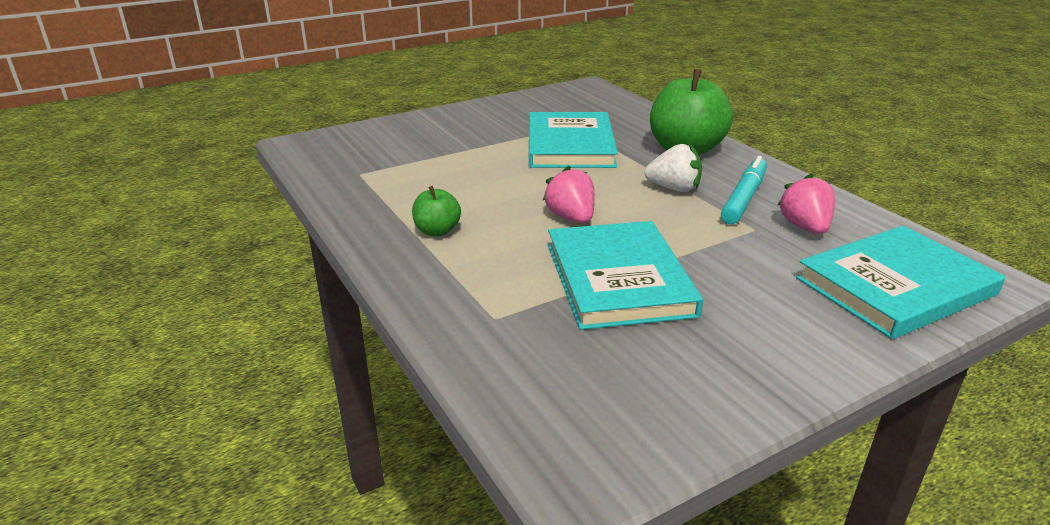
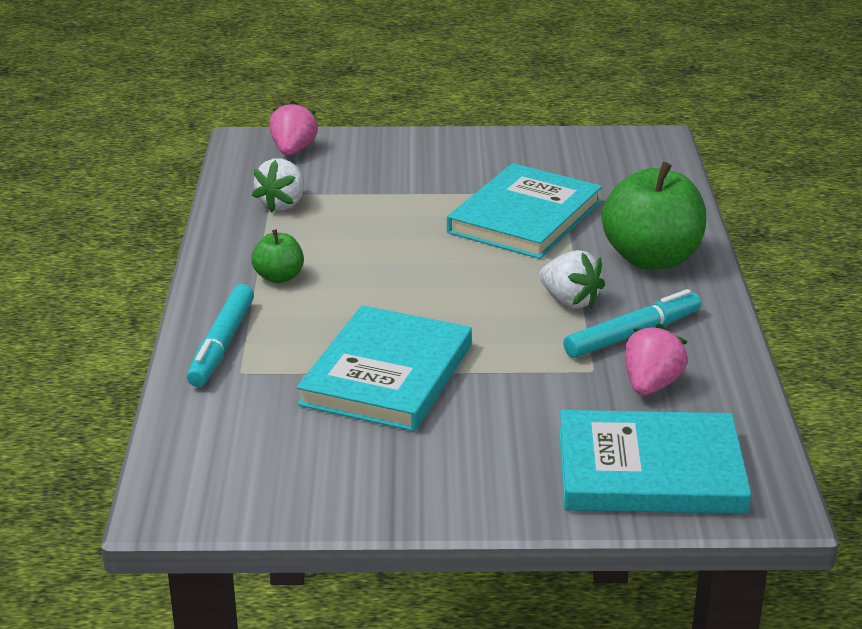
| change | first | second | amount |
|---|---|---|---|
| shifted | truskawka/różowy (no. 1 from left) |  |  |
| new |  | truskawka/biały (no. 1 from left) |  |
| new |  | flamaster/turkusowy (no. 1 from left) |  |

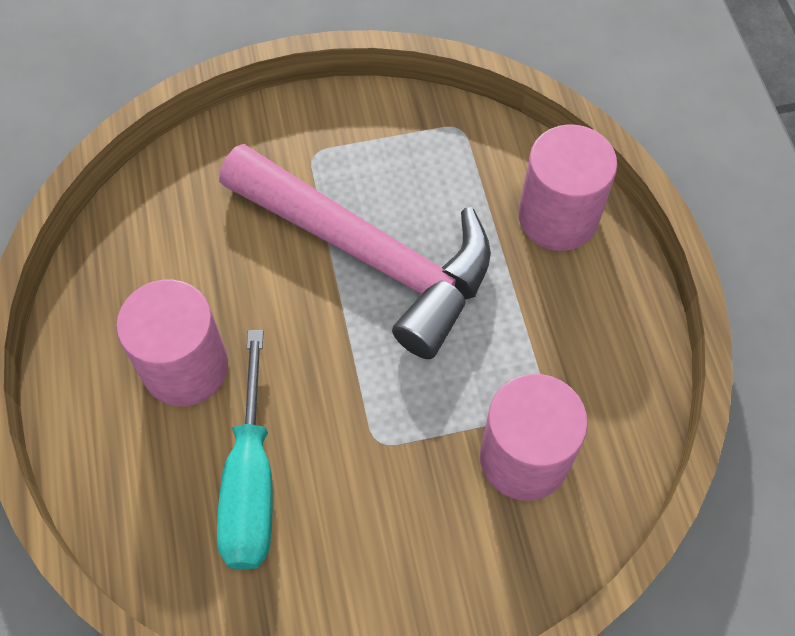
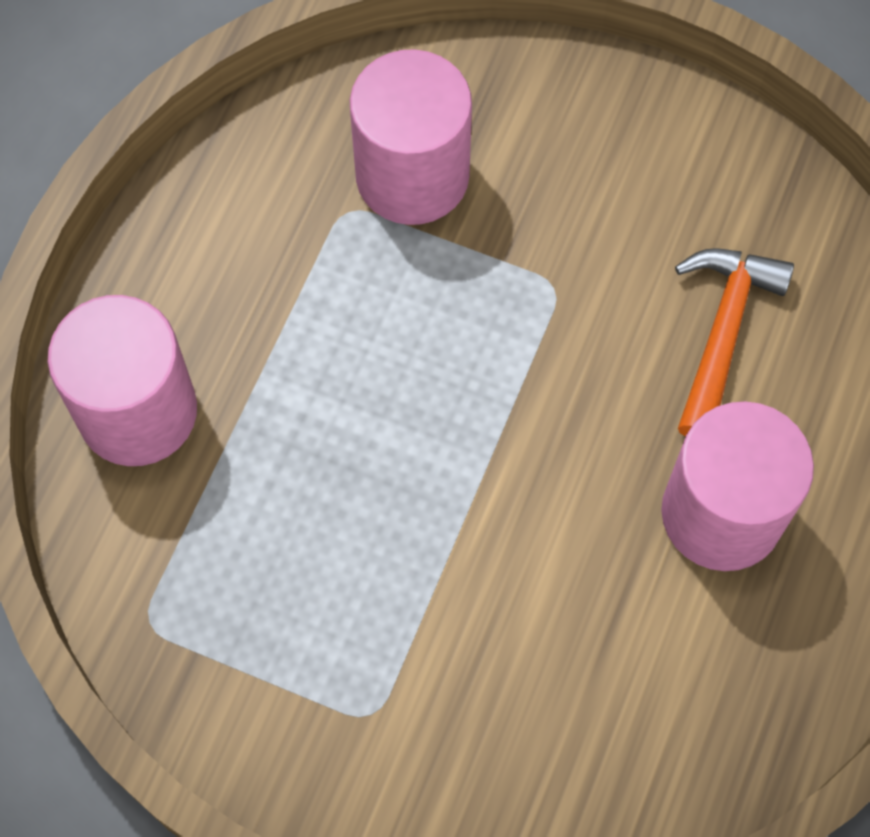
| change | first | second | amount |
|---|---|---|---|
| gone | młotek/różowy |  |  |
| swapped | śrubokręt/turkusowy | młotek/pomarańczowy |  |

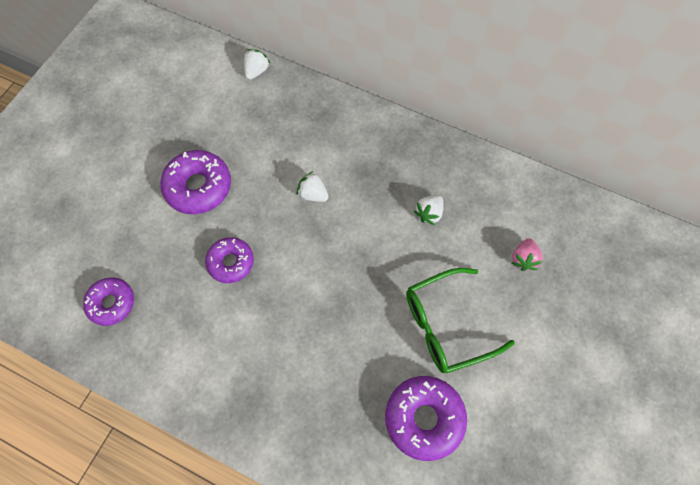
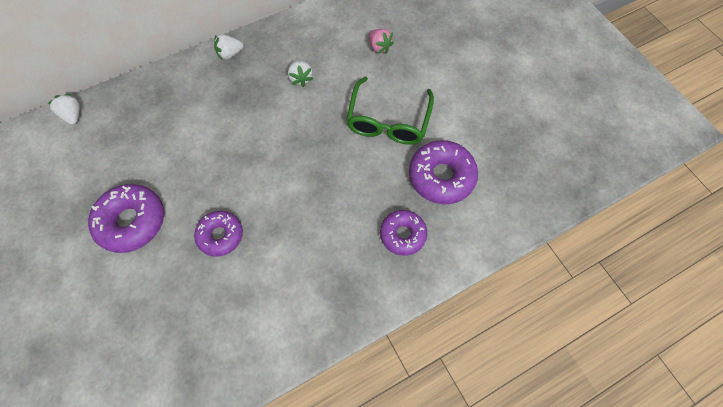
| change | first | second | amount |
|---|---|---|---|
| shifted | truskawka/biały (no. 2 from left) |  |  |
| shifted | donut/fioletowy (no. 1 from left in the first image) | donut/fioletowy (no. 3 from left) |  |

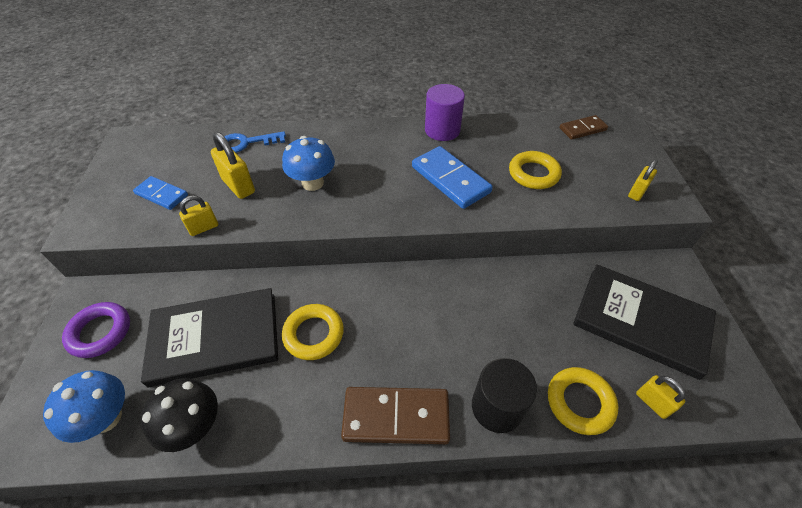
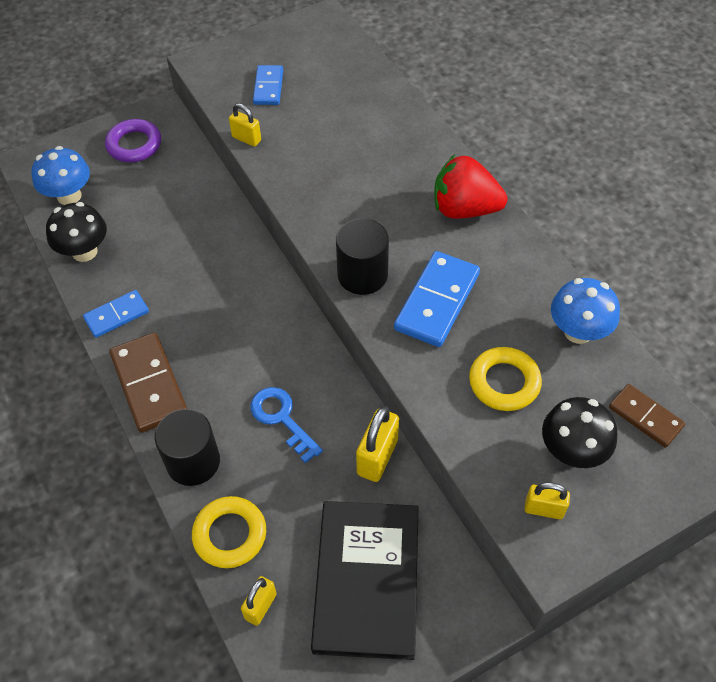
| change | first | second | amount |
|---|---|---|---|
| gone | walec/fioletowy |  |  |
| shifted | klucz/niebieski |  |  |
| shifted | kłódka/żółty (no. 2 from left in the first image) | kłódka/żółty (no. 3 from left) |  |
| shifted | grzyb/niebieski (no. 2 from left) |  |  |
| gone | książka/czarny (no. 1 from left) |  |  |
| gone | pierścień/żółty (no. 1 from left) |  |  |
| new |  | truskawka/czerwony |  |
| new |  | walec/czarny (no. 2 from left) |  |
| new |  | kostka domina/niebieski (no. 1 from left) |  |
| new |  | grzyb/czarny (no. 2 from left) |  |

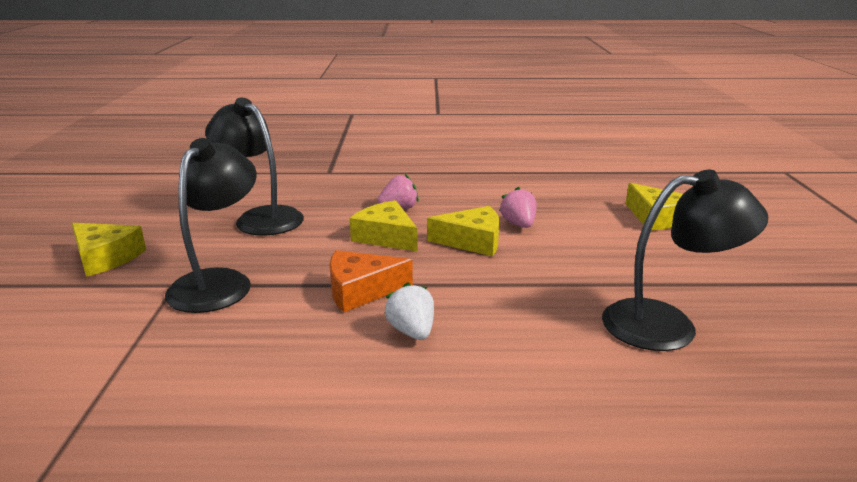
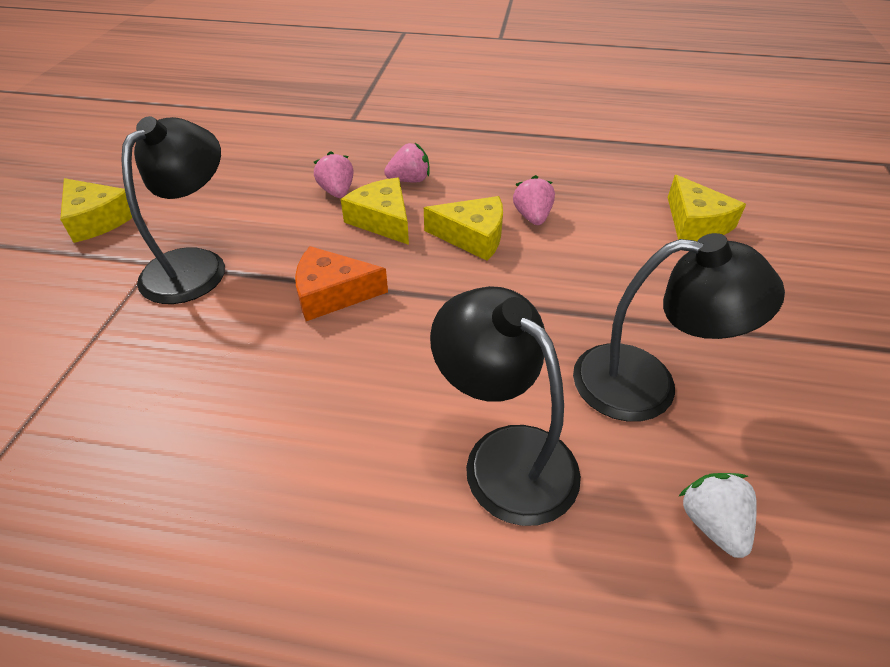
| change | first | second | amount |
|---|---|---|---|
| shifted | lampka/czarny (no. 2 from left) |  |  |
| shifted | truskawka/biały |  |  |
| new |  | truskawka/różowy (no. 1 from left) |  |

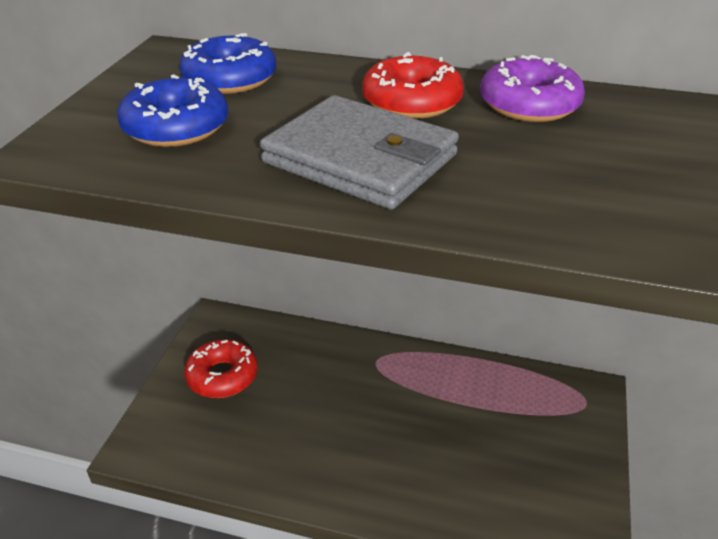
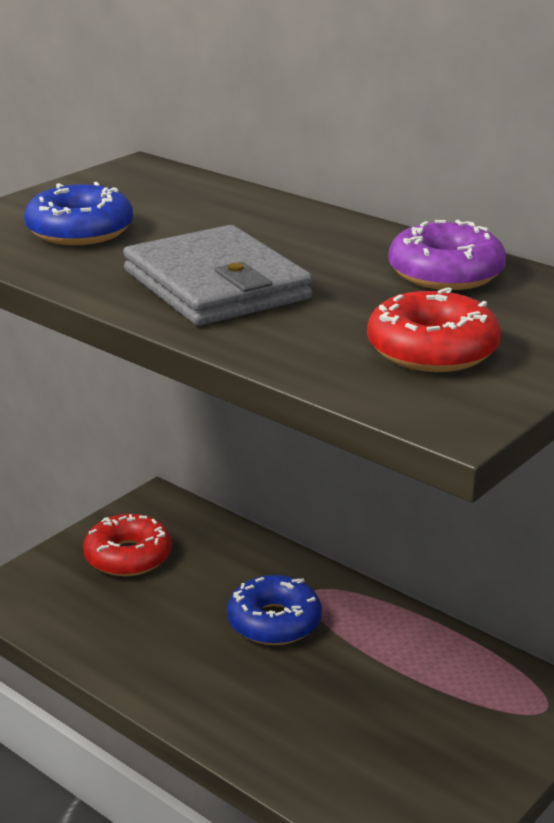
| change | first | second | amount |
|---|---|---|---|
| shifted | donut/niebieski (no. 2 from left) |  |  |
| shifted | donut/czerwony (no. 2 from left) |  |  |

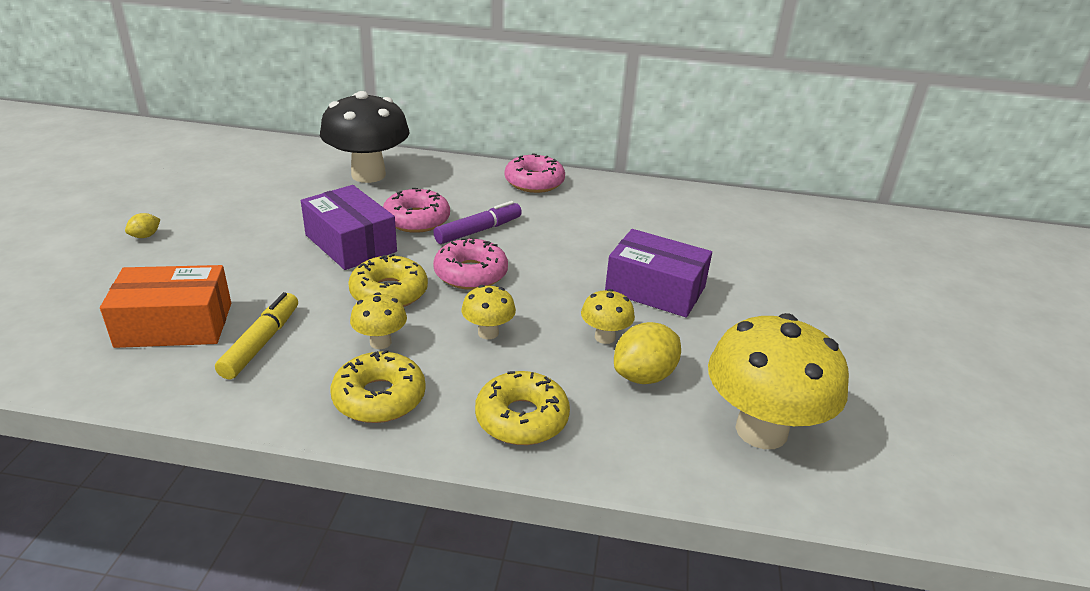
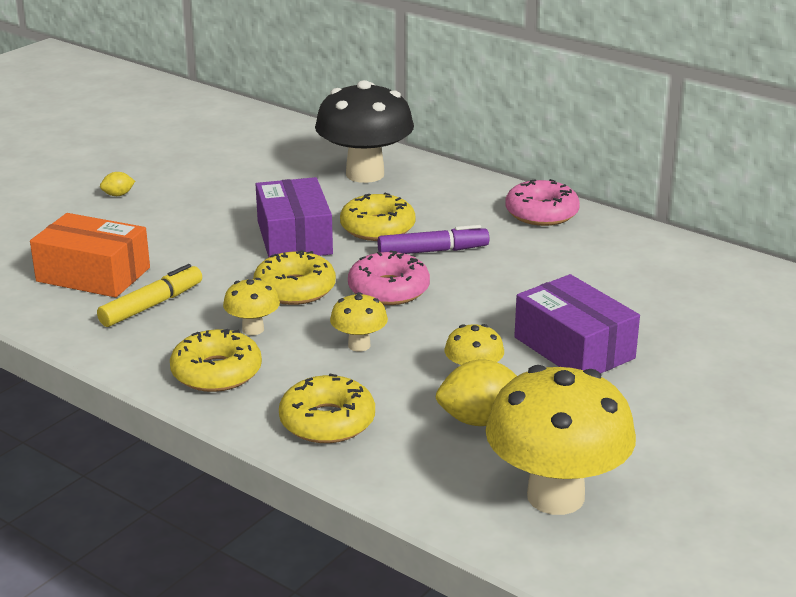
| change | first | second | amount |
|---|---|---|---|
| repainted | donut/różowy (no. 1 from left) | donut/żółty (no. 4 from left) |  |

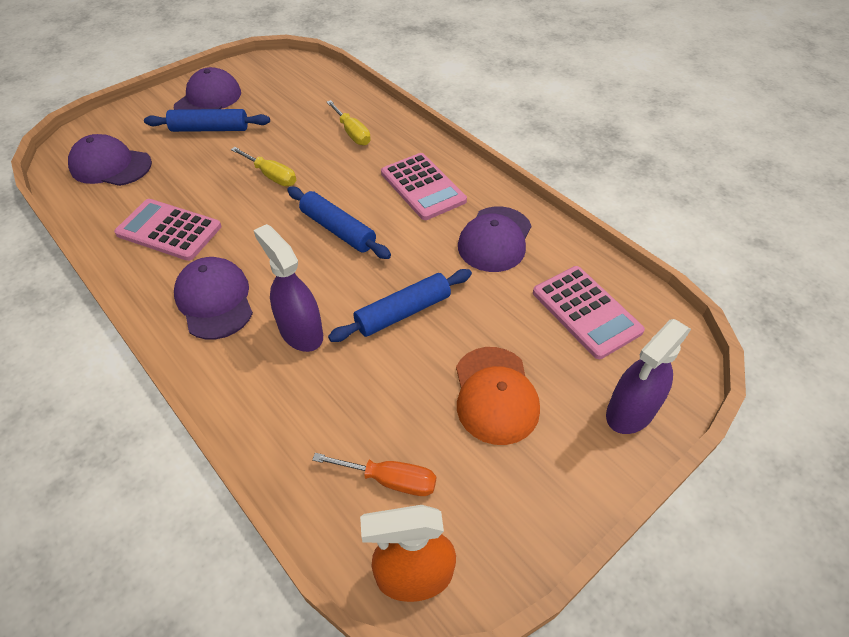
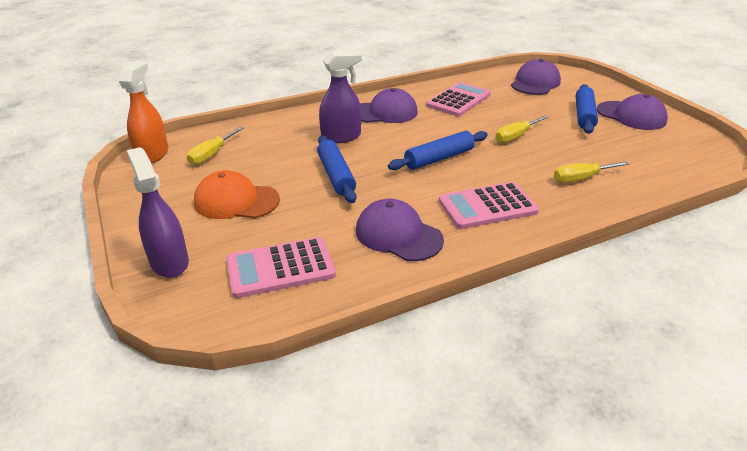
| change | first | second | amount |
|---|---|---|---|
| repainted | śrubokręt/pomarańczowy | śrubokręt/żółty (no. 1 from left) |  |

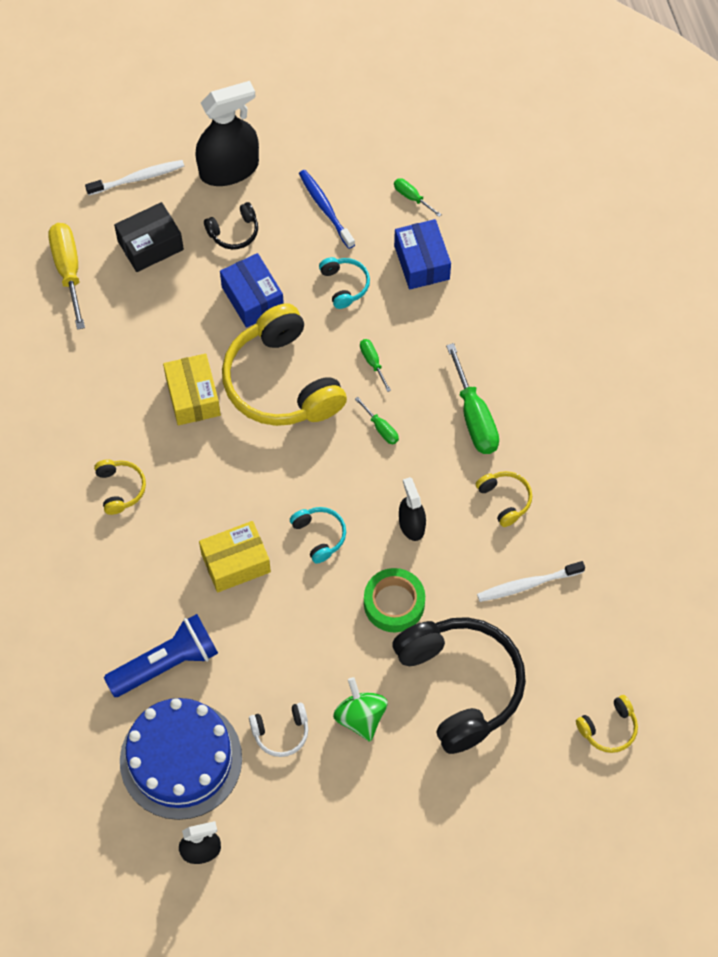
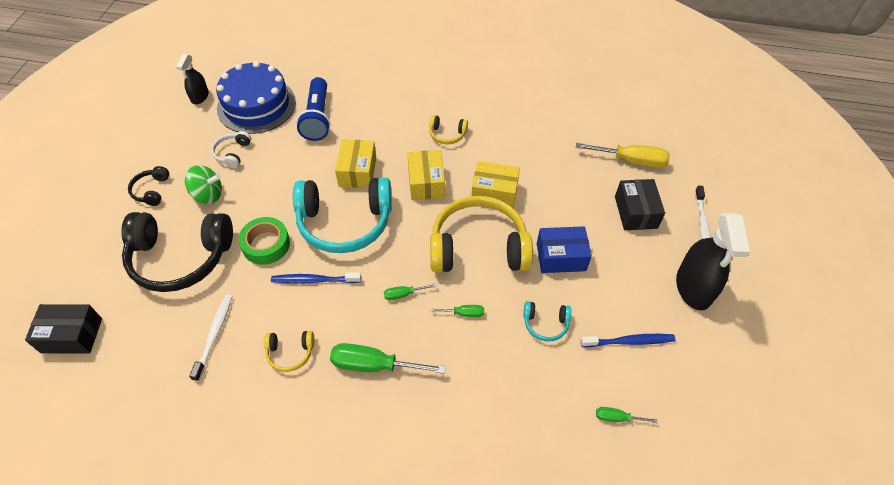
| change | first | second | amount |
|---|---|---|---|
| rotated | śrubokręt/zielony (no. 3 from left in the first image) | śrubokręt/zielony (no. 4 from left) | 150 degrees counterclockwise |
| shifted | słuchawki/czarny (no. 1 from left) |  |  |
| gone | pudełko/niebieski (no. 2 from left) |  |  |
| swapped | spryskiwacz/czarny (no. 3 from left) | szczoteczka do zębów/niebieski (no. 1 from left) |  |
| scaled | słuchawki/turkusowy (no. 1 from left) |  | x2.28 |
| swapped | słuchawki/żółty (no. 4 from left) | pudełko/czarny (no. 1 from left) |  |
| new |  | pudełko/żółty (no. 2 from left) |  |

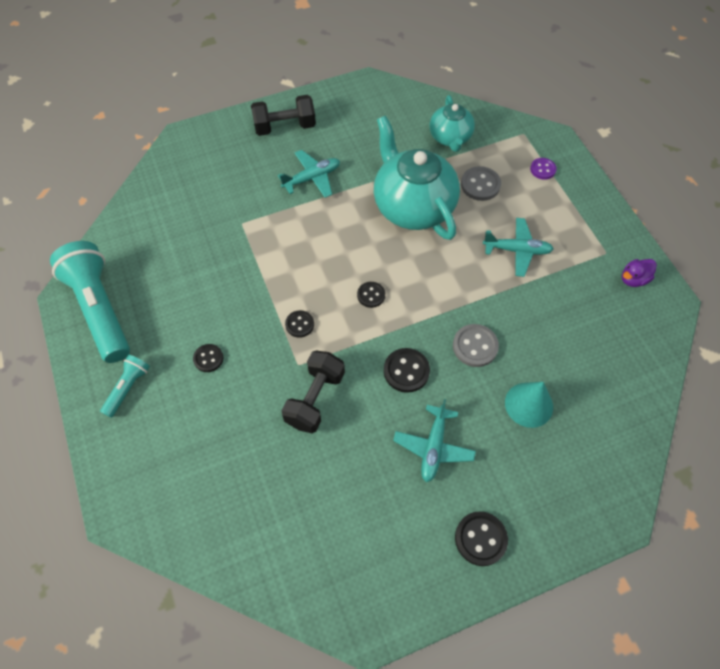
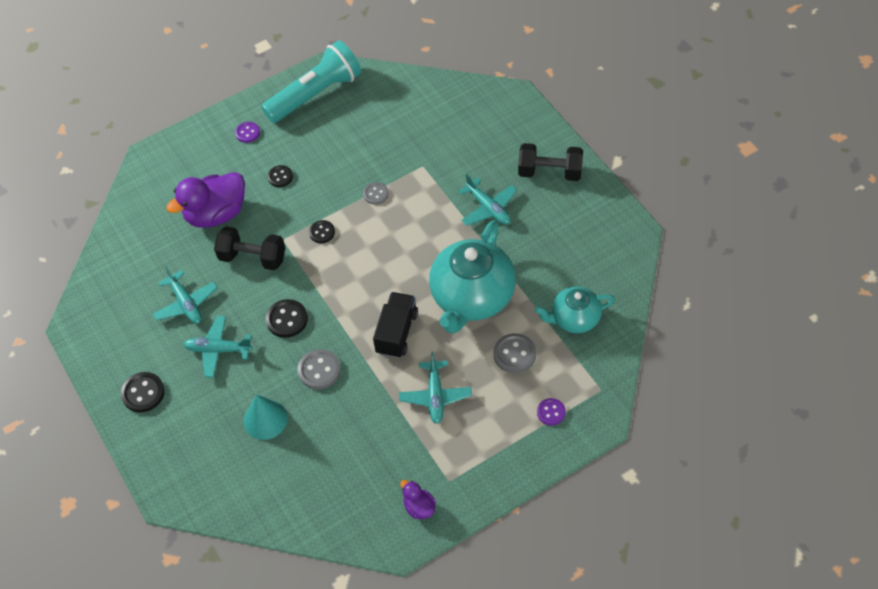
| change | first | second | amount |
|---|---|---|---|
| rotated | hantel/czarny (no. 1 from left in the first image) | hantel/czarny (no. 2 from left) | 60 degrees counterclockwise |
| rotated | imbryk/turkusowy (no. 1 from left) |  | 150 degrees clockwise |
| gone | guzik/czarny (no. 3 from left) |  |  |
| swapped | latarka/turkusowy (no. 2 from left) | guzik/fioletowy (no. 1 from left) |  |
| new |  | kaczka/fioletowy (no. 1 from left) |  |
| new |  | guzik/szary (no. 2 from left) |  |
| new |  | samolot/turkusowy (no. 1 from left) |  |
| new |  | ciężarówka/czarny |  |

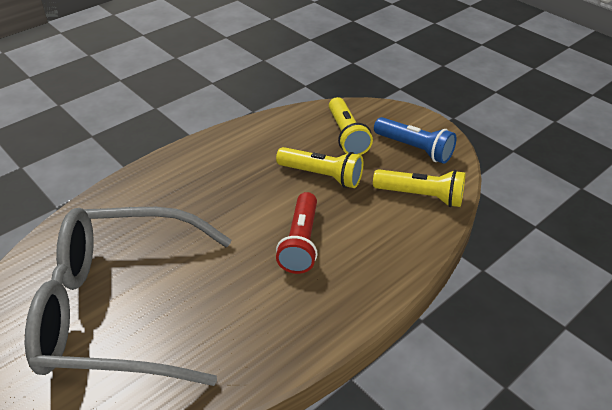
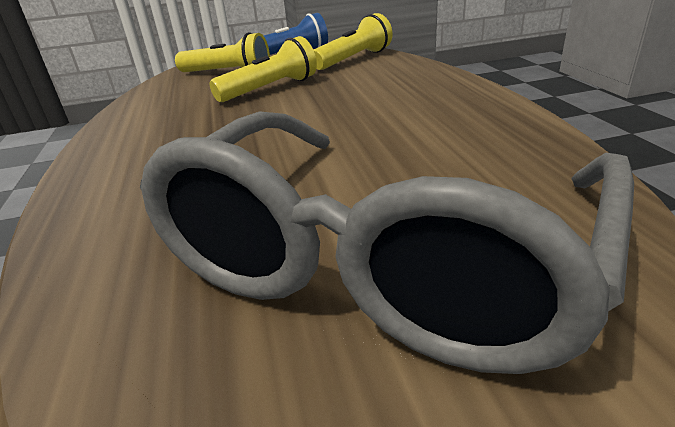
| change | first | second | amount |
|---|---|---|---|
| gone | latarka/czerwony |  |  |

